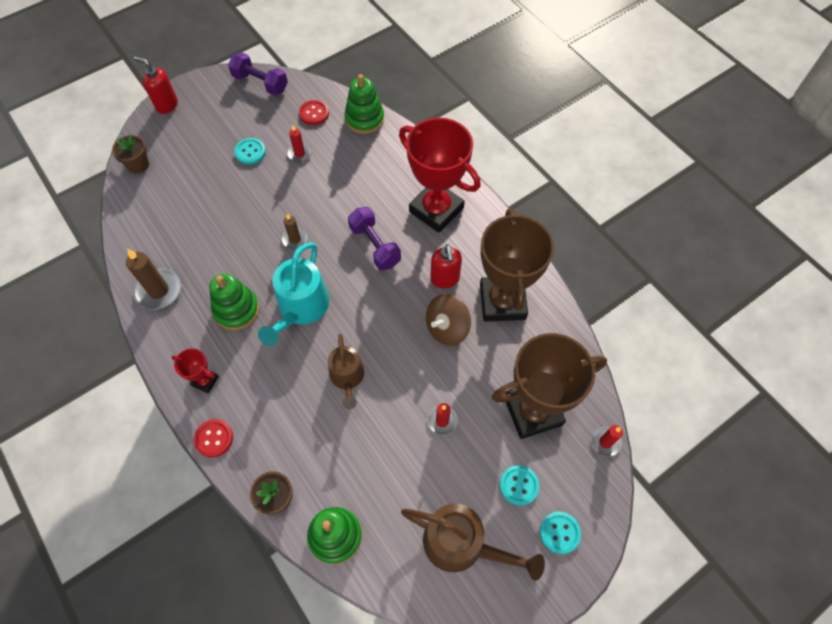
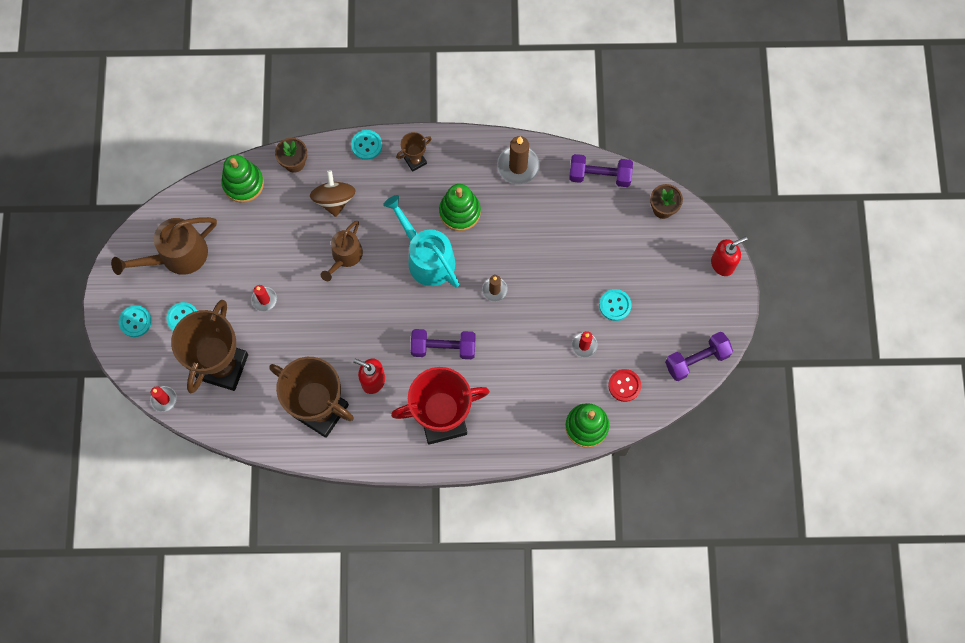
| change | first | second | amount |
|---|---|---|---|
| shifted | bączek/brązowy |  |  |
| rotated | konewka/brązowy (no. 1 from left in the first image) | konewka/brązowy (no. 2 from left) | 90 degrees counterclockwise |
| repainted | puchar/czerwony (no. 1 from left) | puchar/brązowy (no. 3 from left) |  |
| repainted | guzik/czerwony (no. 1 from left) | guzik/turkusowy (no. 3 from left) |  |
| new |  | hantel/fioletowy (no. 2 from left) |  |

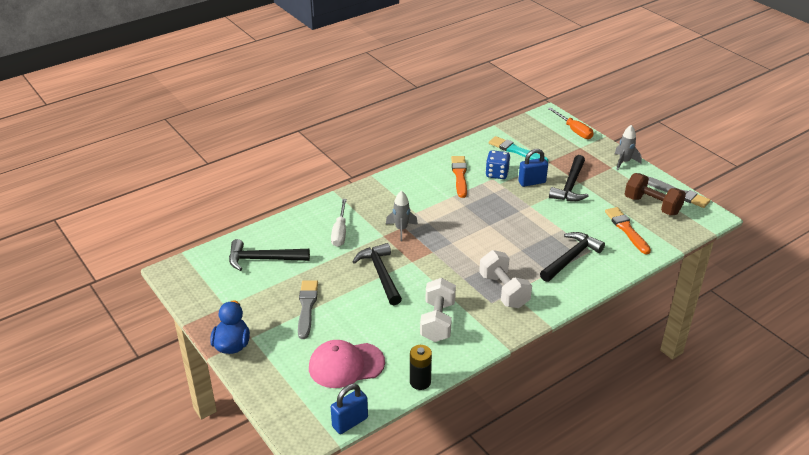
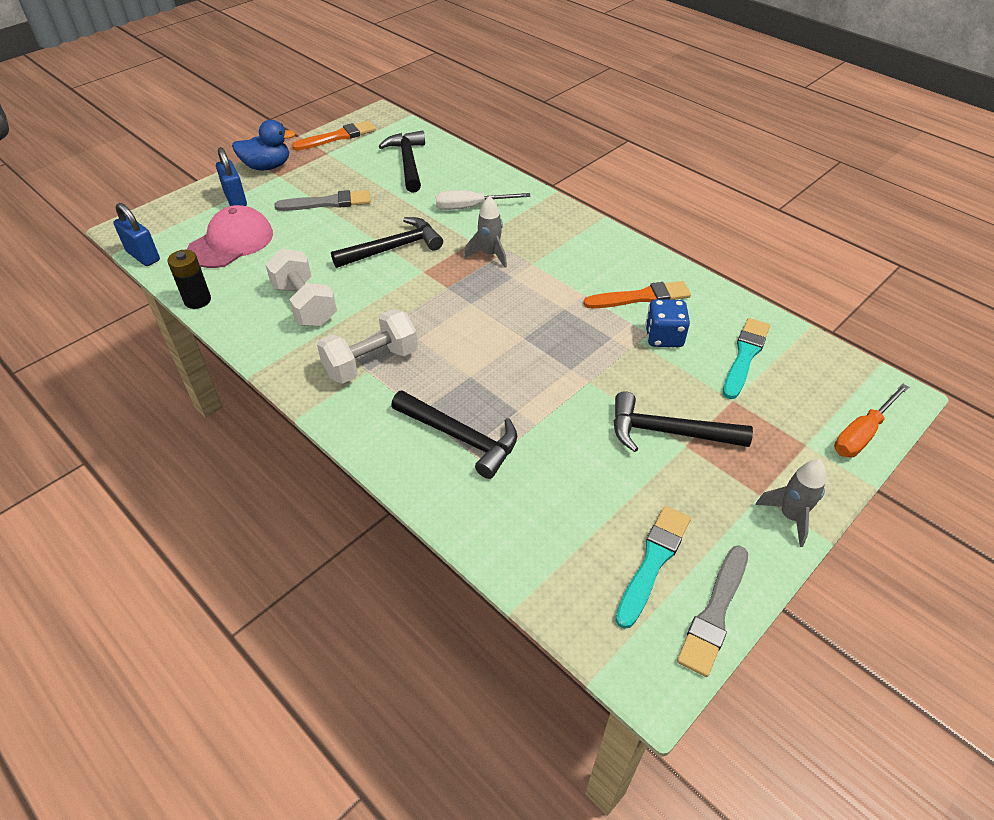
| change | first | second | amount |
|---|---|---|---|
| shifted | kłódka/niebieski (no. 2 from left) |  |  |
| swapped | hantel/brązowy | pędzel/turkusowy (no. 1 from left) |  |
| shifted | pędzel/pomarańczowy (no. 2 from left in the first image) | pędzel/pomarańczowy (no. 1 from left) |  |
| rotated | hantel/biały (no. 1 from left) |  | 60 degrees clockwise |
| rotated | czapka/różowy |  | 60 degrees clockwise |

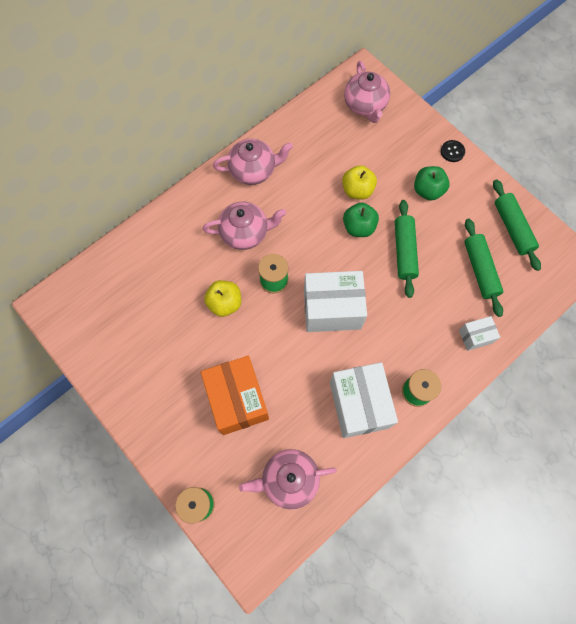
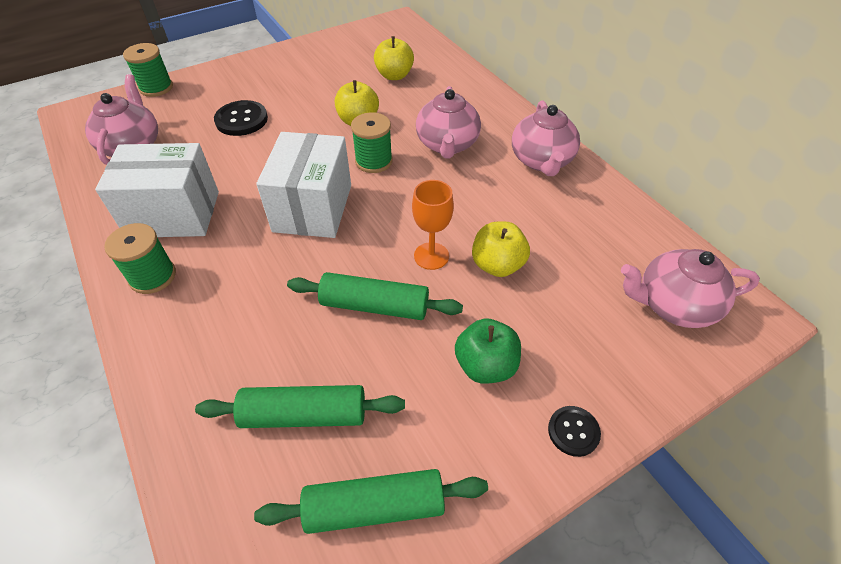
| change | first | second | amount |
|---|---|---|---|
| swapped | jabłko/zielony (no. 1 from left) | kielich/pomarańczowy |  |
| gone | pudełko/biały (no. 3 from left) |  |  |
| swapped | pudełko/pomarańczowy | guzik/czarny (no. 1 from left) |  |
| new |  | jabłko/żółty (no. 2 from left) |  |

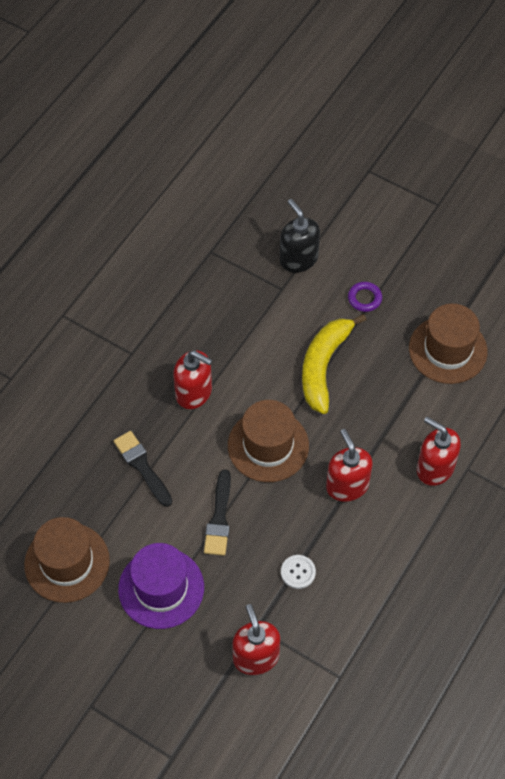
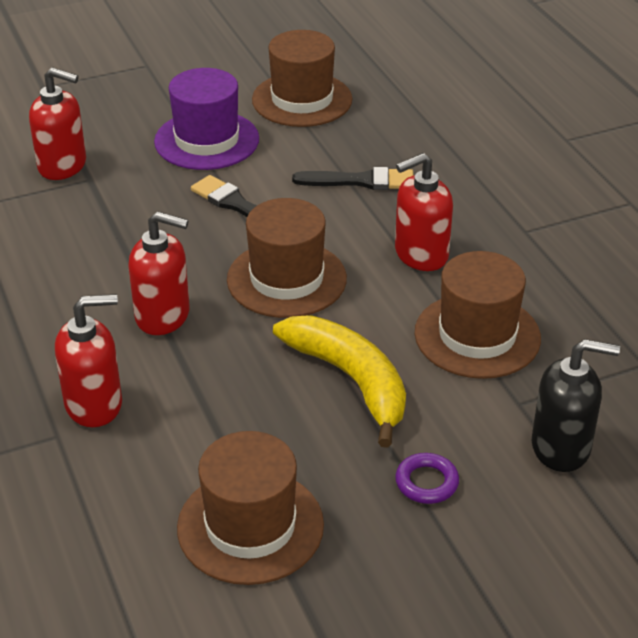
| change | first | second | amount |
|---|---|---|---|
| gone | guzik/biały |  |  |
| new |  | kapelusz/brązowy (no. 4 from left) |  |

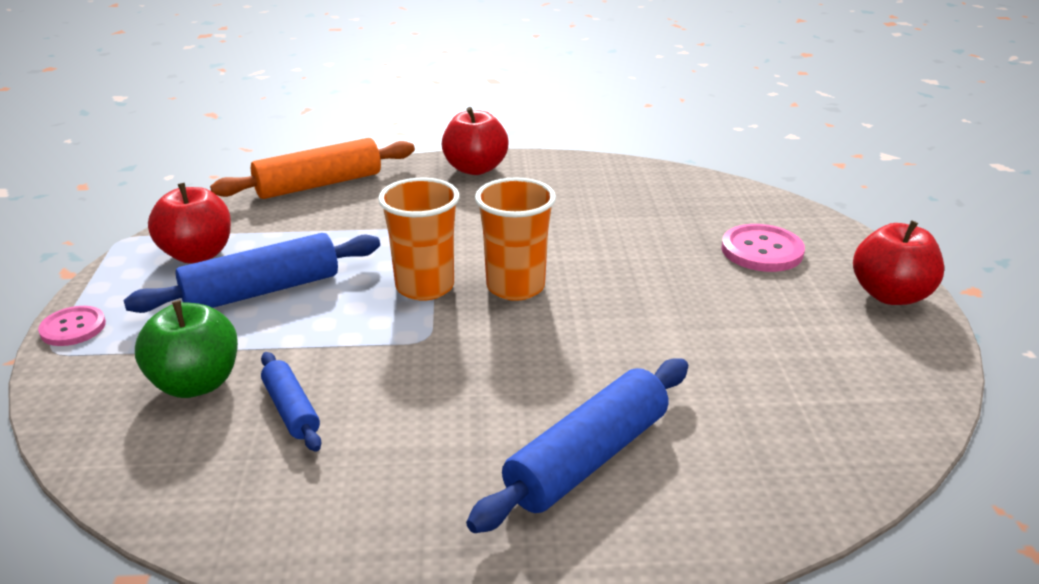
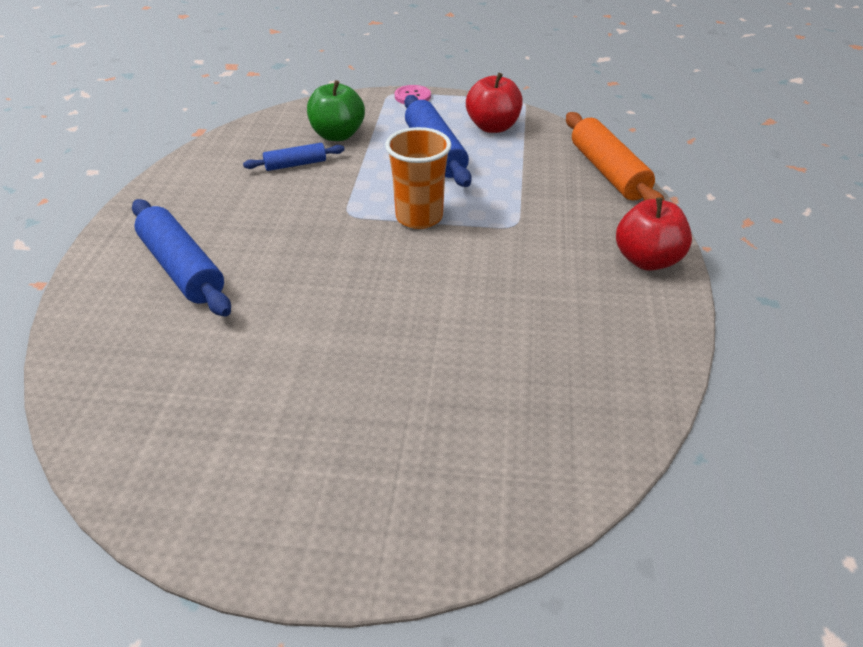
| change | first | second | amount |
|---|---|---|---|
| gone | szklanka/pomarańczowy (no. 2 from left) |  |  |
| gone | jabłko/czerwony (no. 3 from left) |  |  |
| gone | guzik/różowy (no. 2 from left) |  |  |

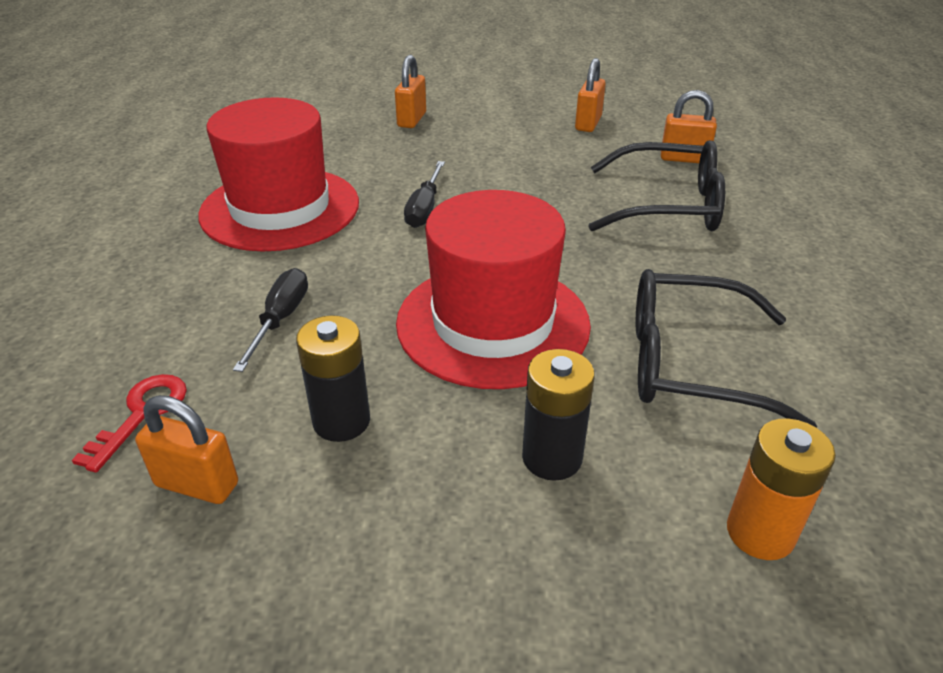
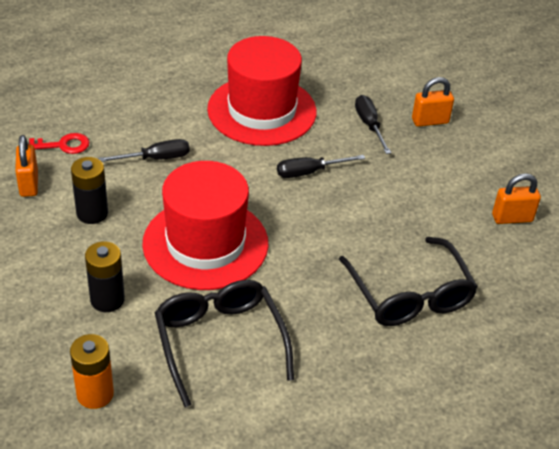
| change | first | second | amount |
|---|---|---|---|
| gone | kłódka/pomarańczowy (no. 4 from left) |  |  |
| new |  | śrubokręt/czarny (no. 3 from left) |  |

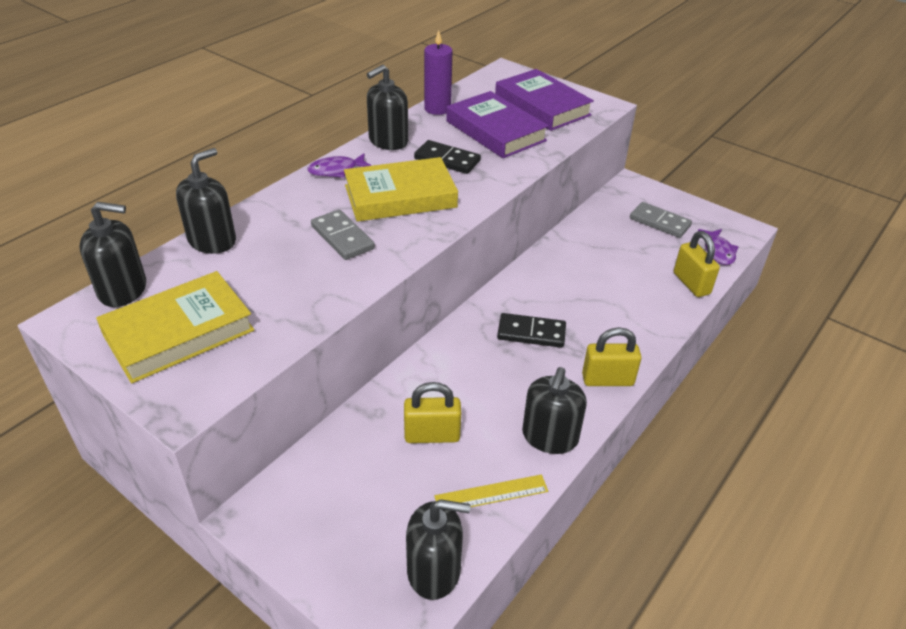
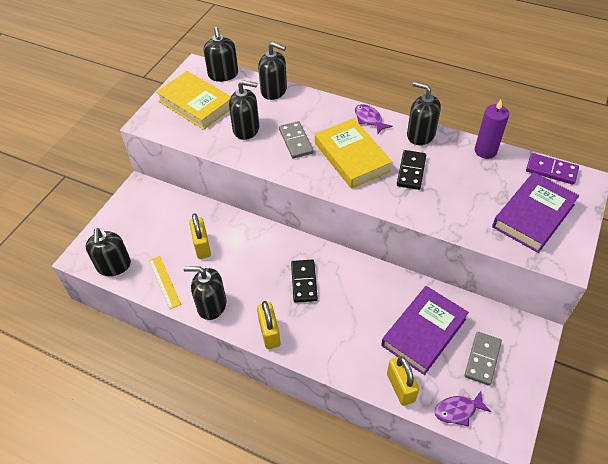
| change | first | second | amount |
|---|---|---|---|
| shifted | książka/fioletowy (no. 1 from left) |  |  |
| rotated | kostka domina/szary (no. 1 from left) |  | 60 degrees counterclockwise |
| rotated | kłódka/żółty (no. 3 from left) |  | 75 degrees counterclockwise |
| new |  | dozownik mydła/czarny (no. 4 from left) |  |
| new |  | kostka domina/fioletowy |  |

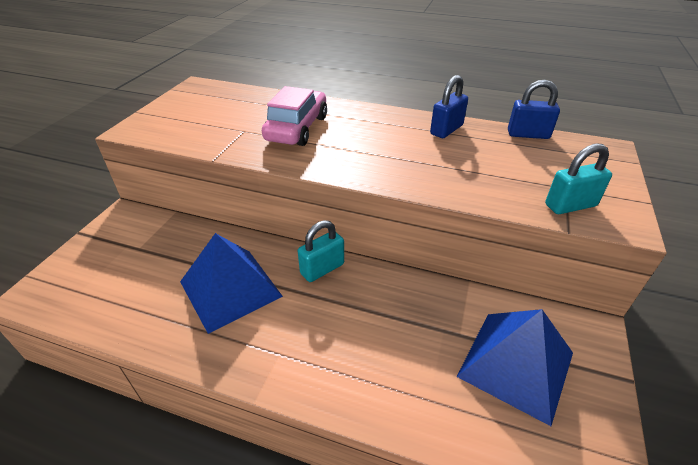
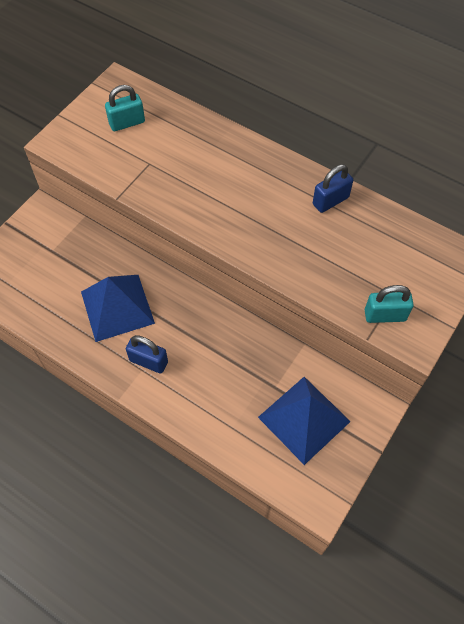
| change | first | second | amount |
|---|---|---|---|
| shifted | kłódka/niebieski (no. 2 from left in the first image) | kłódka/niebieski (no. 1 from left) |  |
| gone | samochód/różowy |  |  |
| shifted | kłódka/turkusowy (no. 1 from left) |  |  |

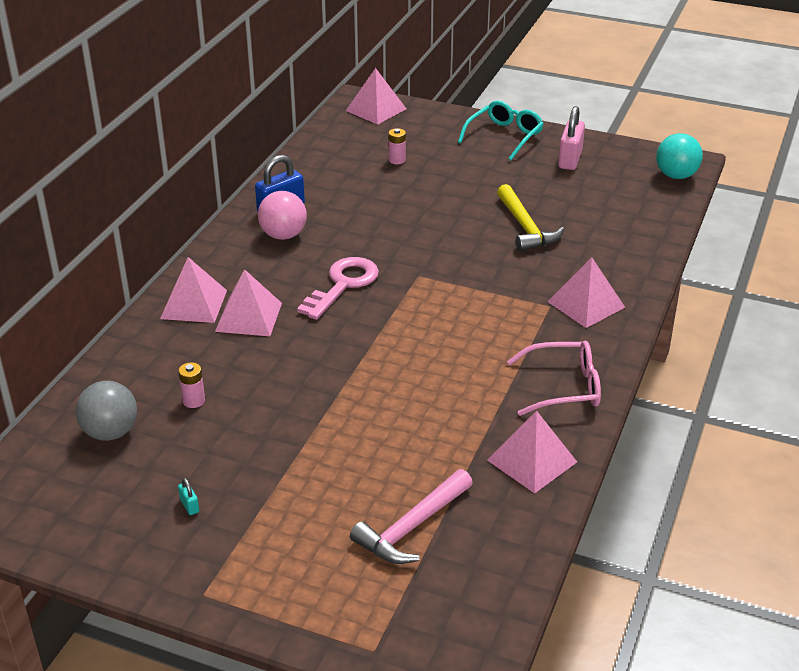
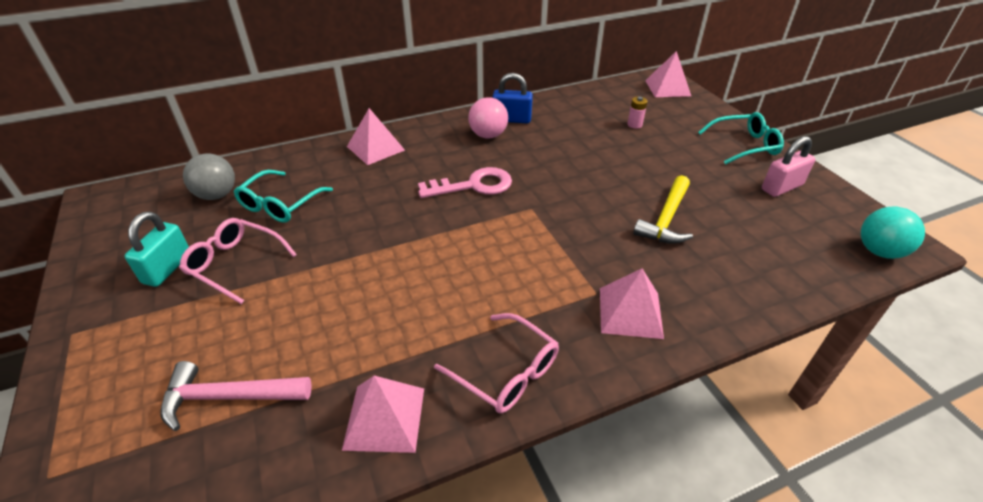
| change | first | second | amount |
|---|---|---|---|
| gone | piramida/różowy (no. 2 from left) |  |  |
| swapped | bateria/różowy (no. 1 from left) | okulary/turkusowy (no. 1 from left) |  |
| scaled | kłódka/turkusowy |  | x2.30 |
| new |  | okulary/różowy (no. 1 from left) |  |

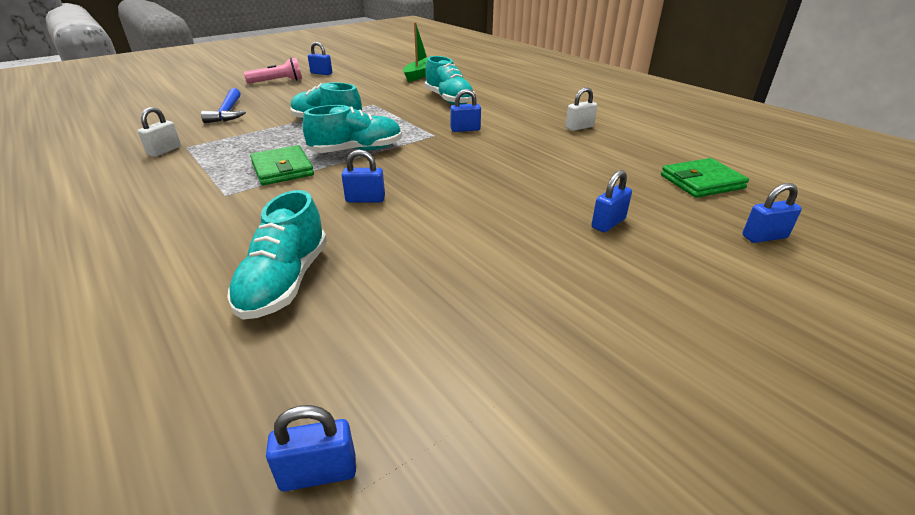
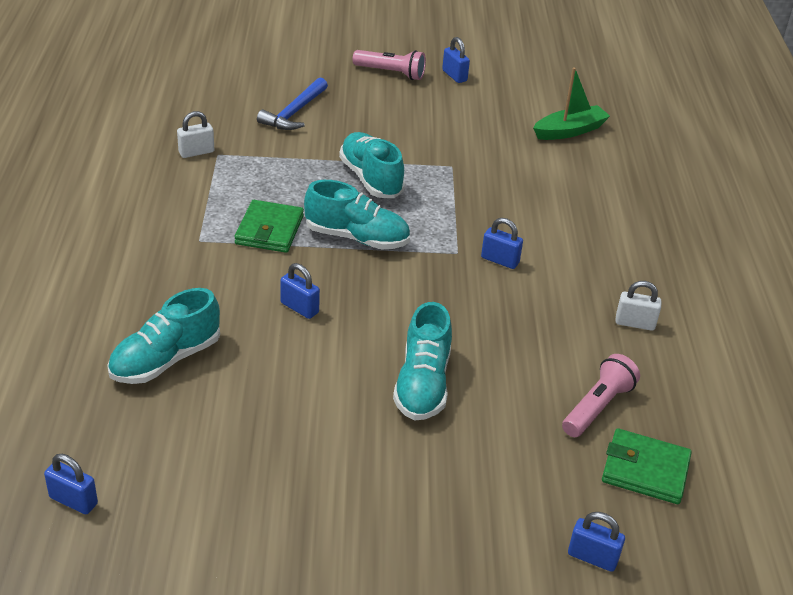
| change | first | second | amount |
|---|---|---|---|
| shifted | but/turkusowy (no. 4 from left) |  |  |
| gone | kłódka/niebieski (no. 5 from left) |  |  |
| new |  | latarka/różowy (no. 2 from left) |  |

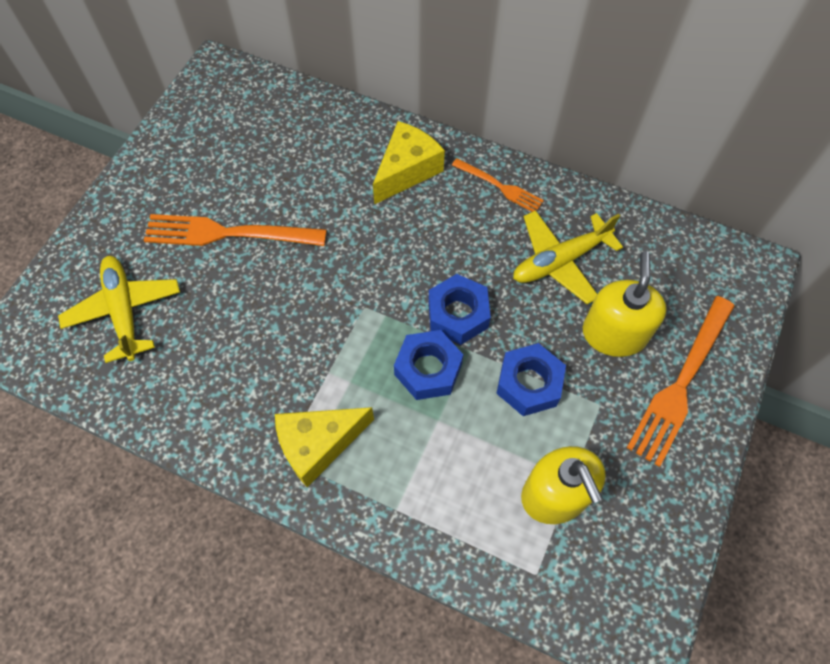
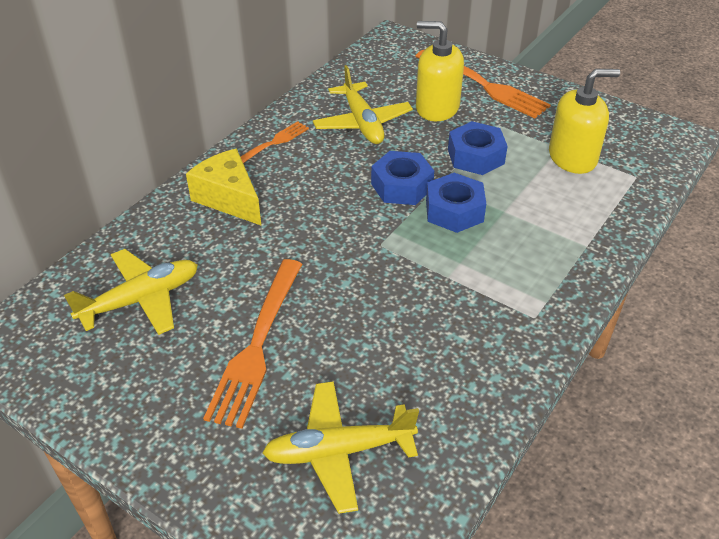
| change | first | second | amount |
|---|---|---|---|
| gone | ser/żółty (no. 1 from left) |  |  |
| new |  | samolot/żółty (no. 1 from left) |  |

